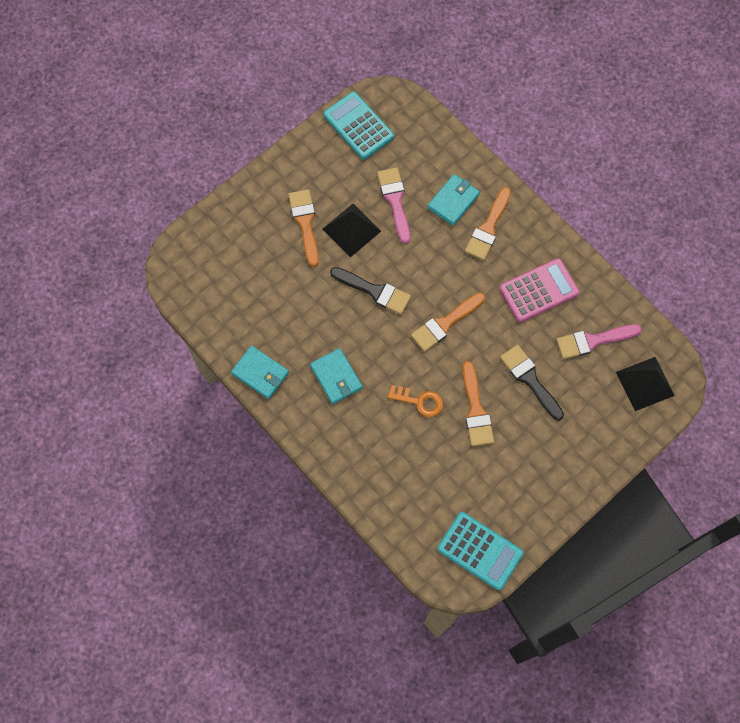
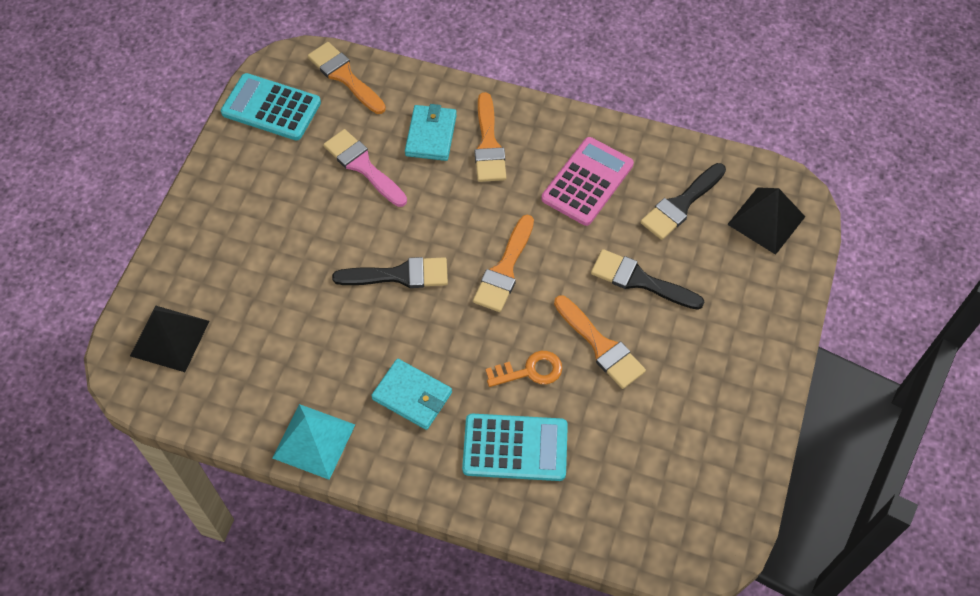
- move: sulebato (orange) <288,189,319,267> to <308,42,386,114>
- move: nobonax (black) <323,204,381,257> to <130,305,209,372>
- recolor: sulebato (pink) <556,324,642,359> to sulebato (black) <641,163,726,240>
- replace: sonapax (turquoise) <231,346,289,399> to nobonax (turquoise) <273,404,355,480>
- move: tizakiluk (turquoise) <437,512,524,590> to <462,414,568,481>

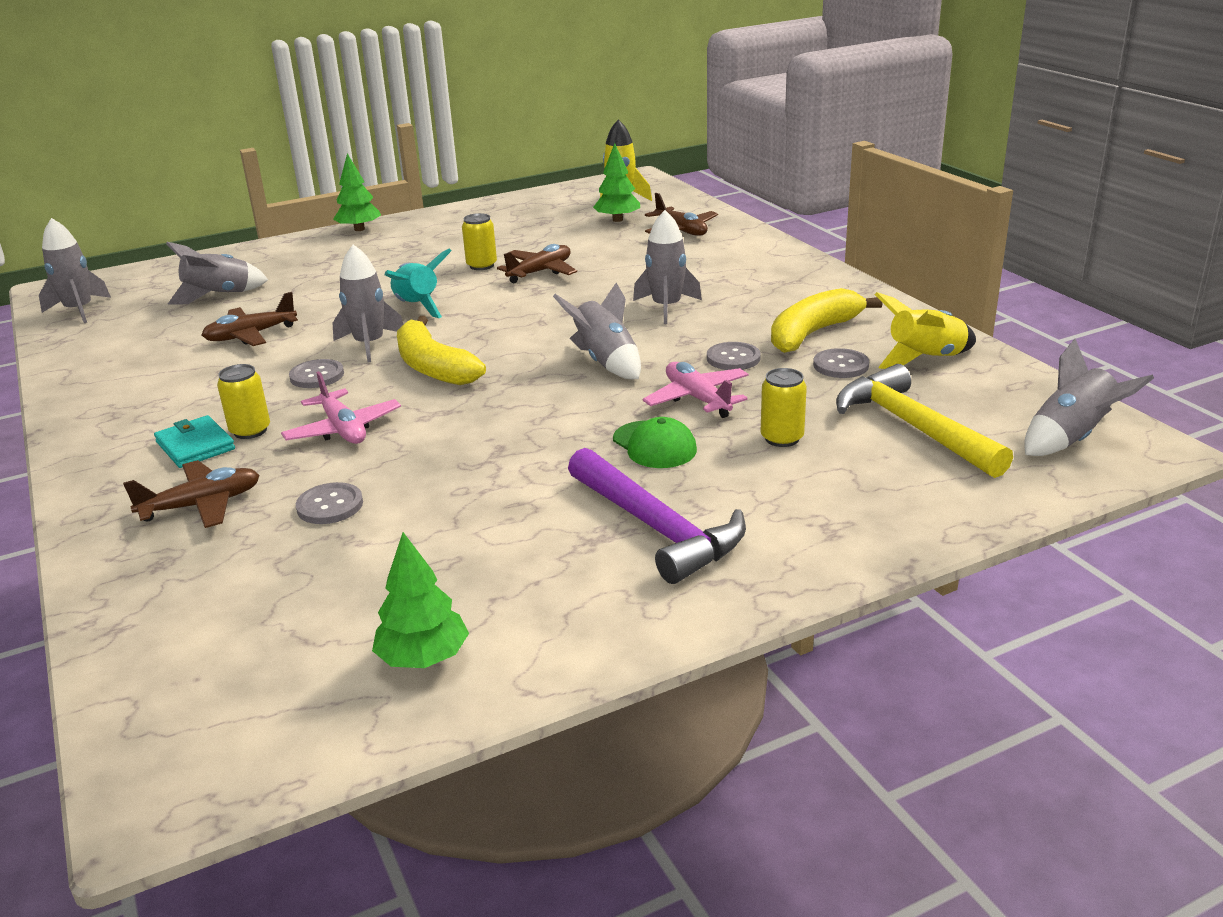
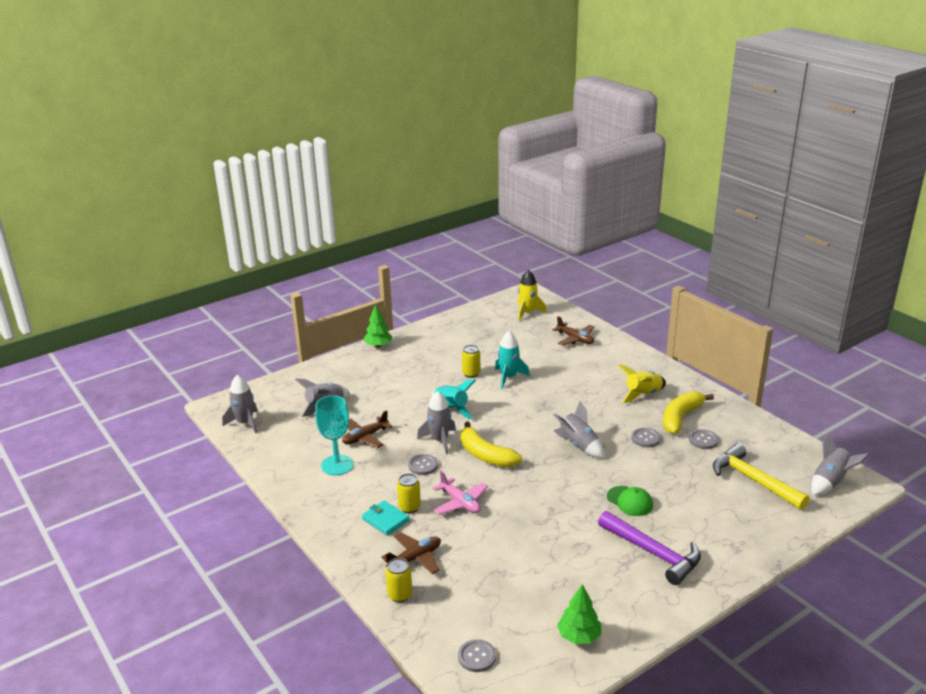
- delete: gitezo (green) <593,143,640,222>
- delete: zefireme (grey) <633,210,702,324>
- replace: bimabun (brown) <497,244,577,283> to zefireme (turquoise) <495,331,530,389>
- move: zefireme (yellow) <875,292,976,369> to <617,364,666,403>
- delete: bimabun (pink) <643,362,749,418>
- move: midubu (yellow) <761,368,807,447> to <385,558,412,602>
- move: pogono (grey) <296,482,363,524> to <458,639,496,672>
- insert: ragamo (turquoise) <315,395,354,476>

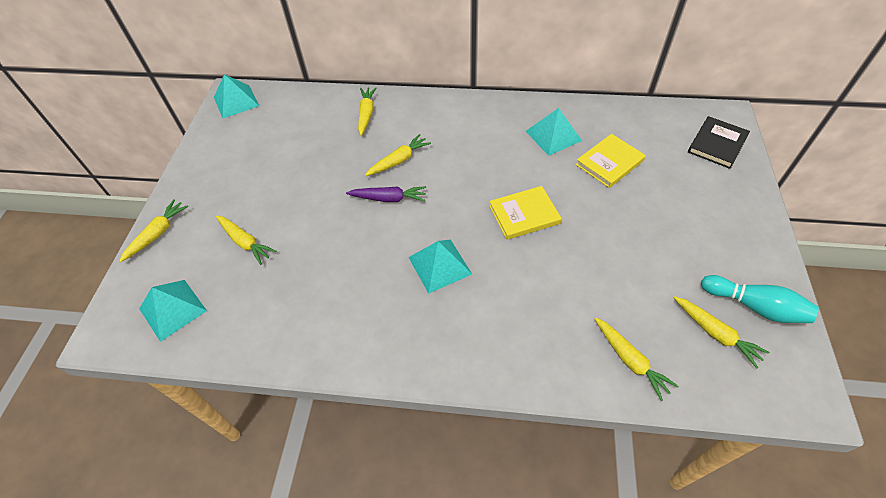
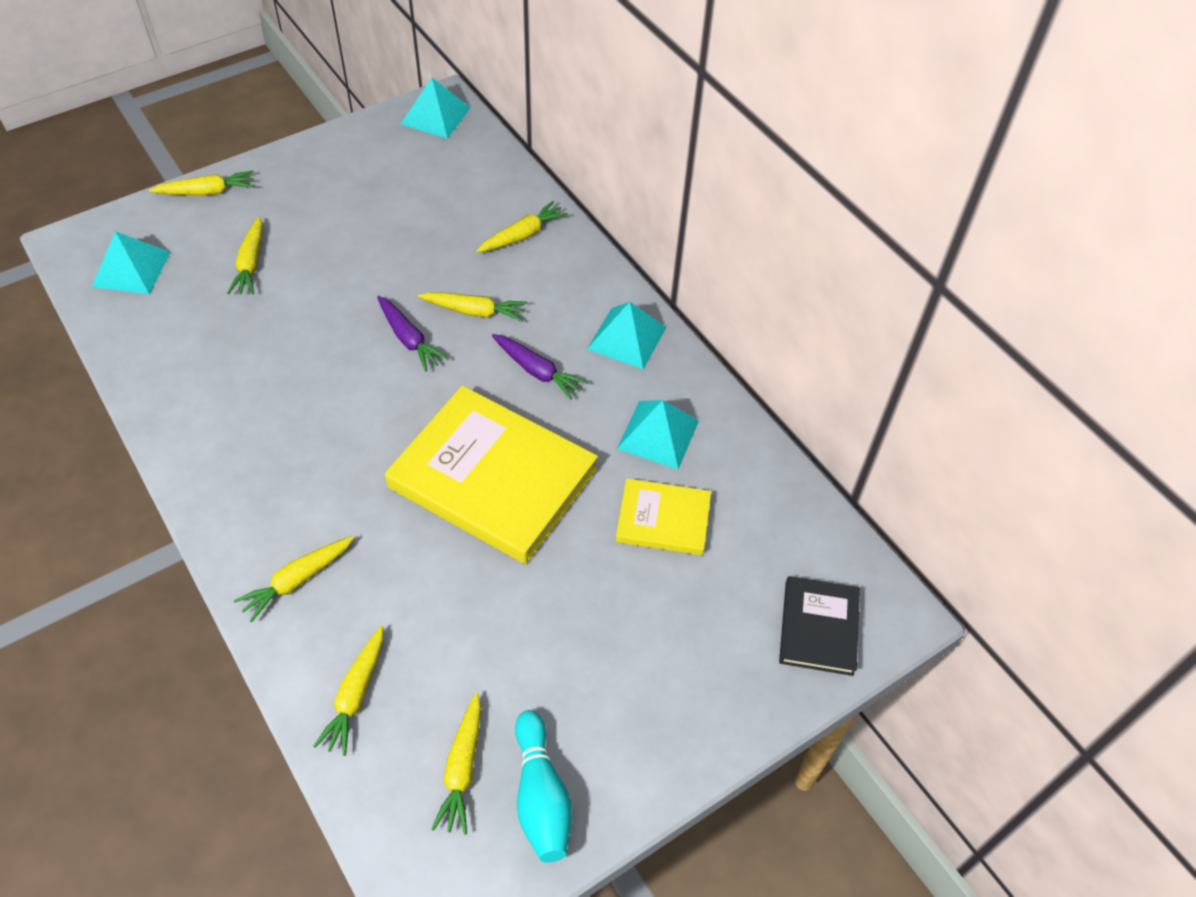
- rotate: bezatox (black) <688,116,750,169> = <779,576,860,676> 75 degrees counterclockwise
- resize: bezatox (yellow) <489,186,562,240> = <385,386,598,564> x1.94
- move: nobonax (turquoise) <408,240,472,294> to <587,302,667,369>
- insert: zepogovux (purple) <492,334,588,400>
- insert: zepogovux (yellow) <234,536,354,623>

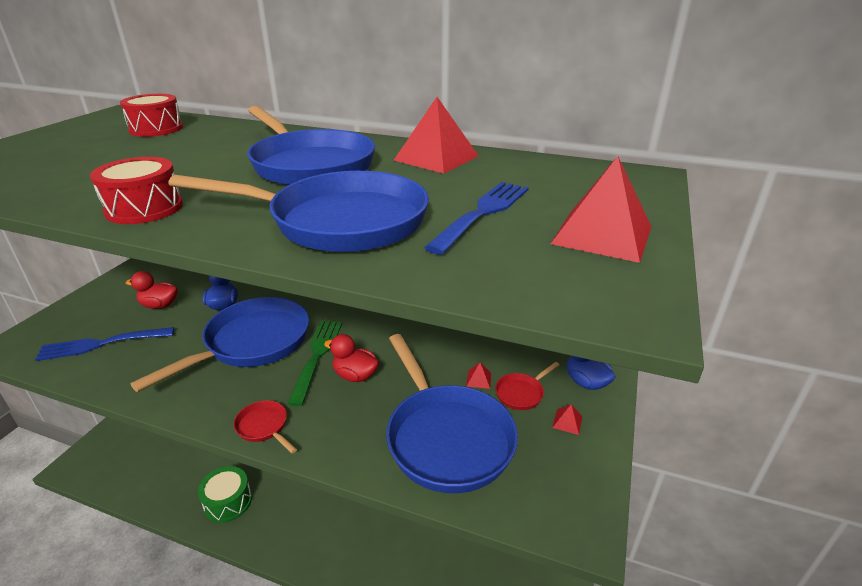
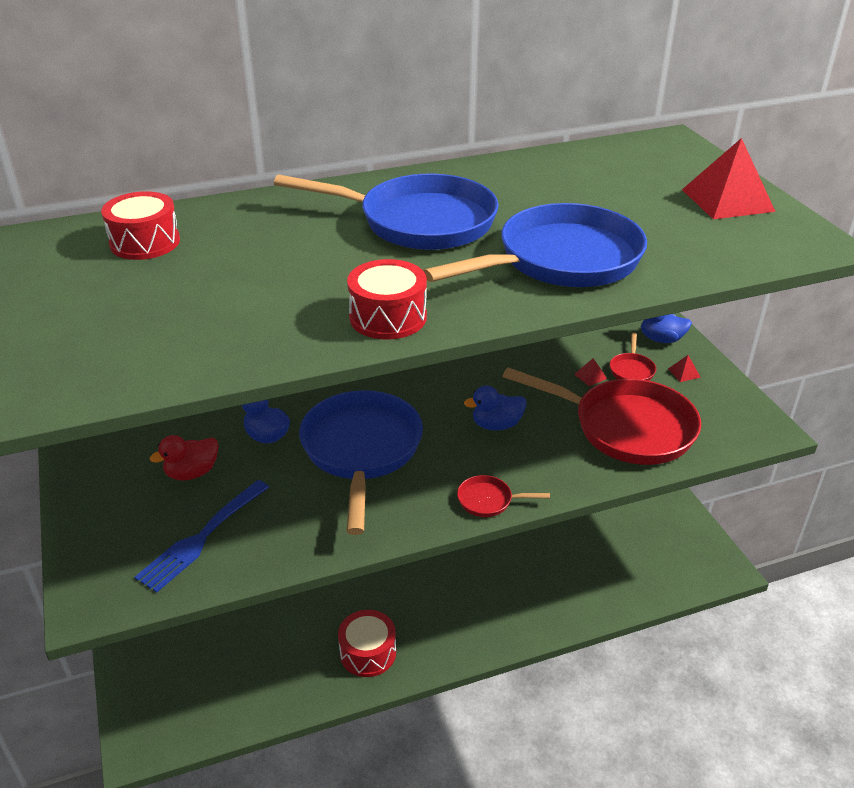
- delete: nobonax (red) <394,97,479,174>
- delete: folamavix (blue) <424,182,529,255>
- delete: folamavix (green) <287,321,342,406>
- recolor: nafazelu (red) <324,334,379,382> to nafazelu (blue) <464,386,526,430>
- recolor: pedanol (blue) <386,334,518,493> to pedanol (red) <503,367,701,465>
- recolor: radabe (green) <198,466,252,523> to radabe (red) <338,610,396,677>

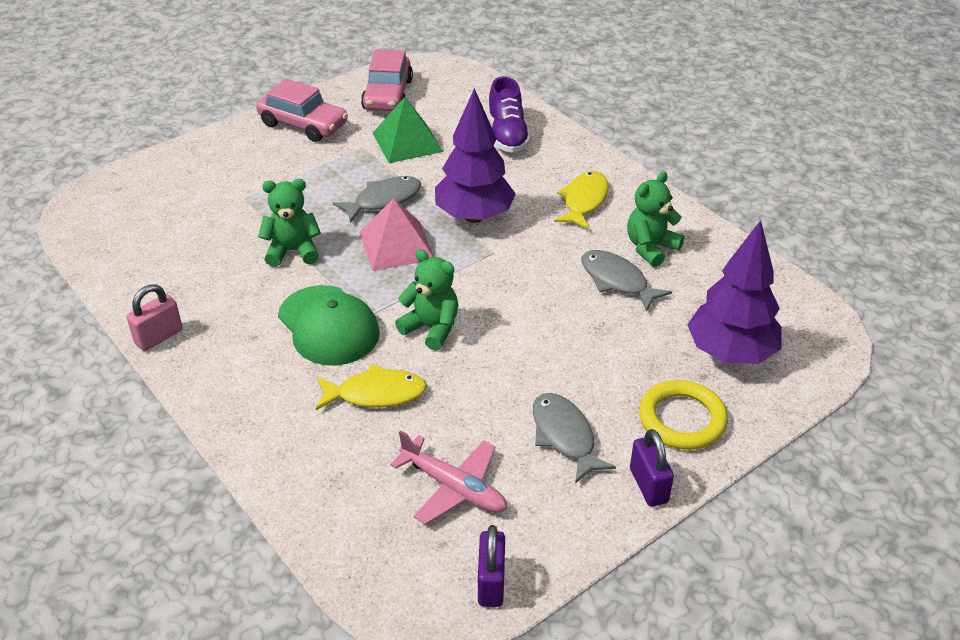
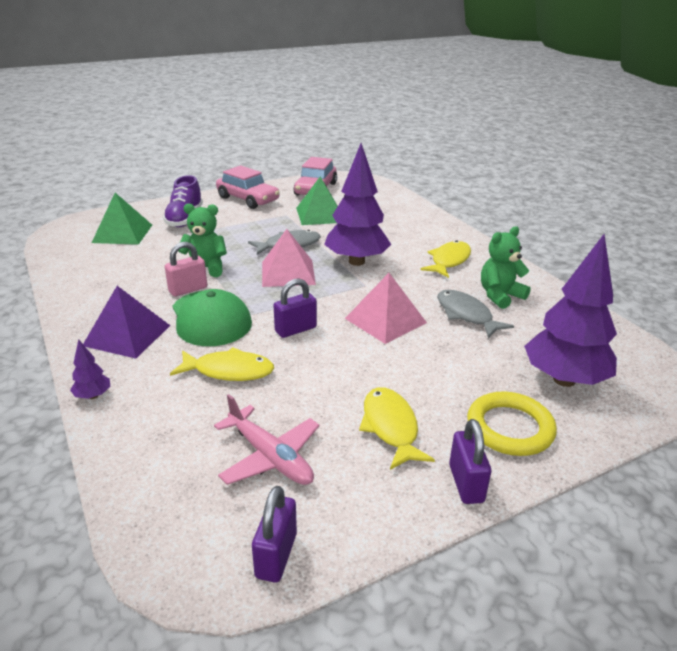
- move: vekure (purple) <488,76,531,153> to <163,175,203,227>
- replace: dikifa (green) <395,249,458,351> to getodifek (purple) <274,278,317,338>
- move: getodifek (pink) <126,284,183,351> to <165,242,207,297>
- recolor: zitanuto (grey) <533,393,616,484> to zitanuto (yellow) <359,387,435,470>
- insert: nobonax (green) <92,193,152,245>
- insert: nobonax (pink) <345,273,427,344>
- insert: nobonax (purple) <83,286,170,359>
- insert: gitezo (purple) <70,339,110,399>

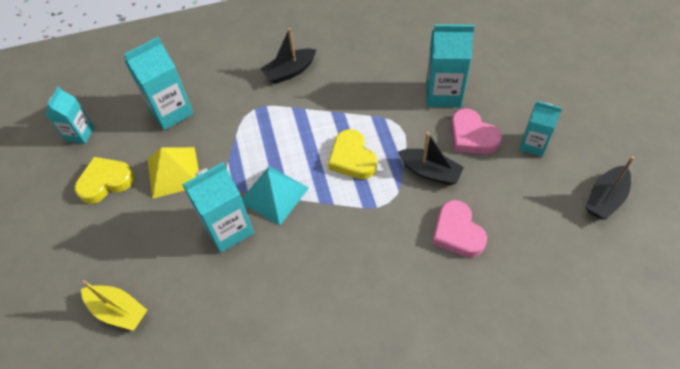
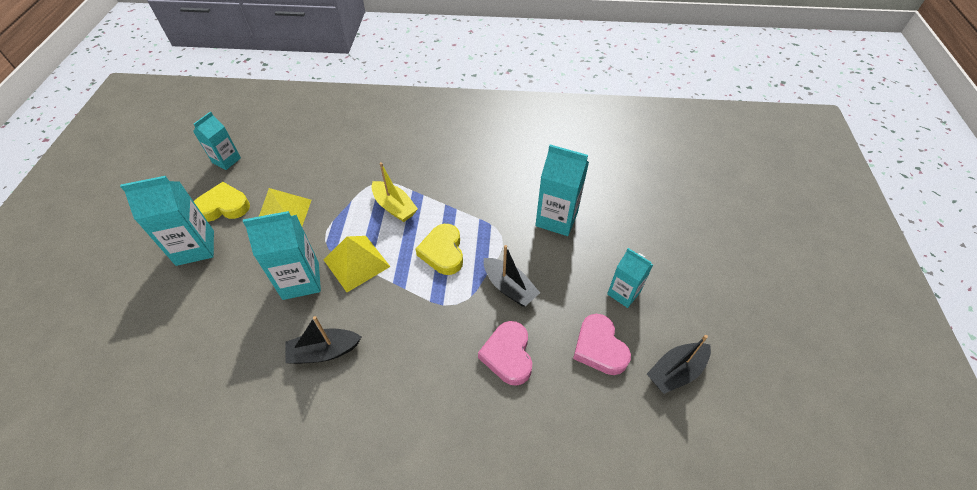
- move: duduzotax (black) <261,28,316,84> to <285,316,361,364>
- move: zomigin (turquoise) <123,37,194,130> to <120,176,214,266>
- move: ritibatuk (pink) <451,108,502,154> to <573,314,631,375>
- recolor: nobonax (turquoise) <242,166,309,226> to nobonax (yellow) <323,236,390,292>
- move: duduzotax (yellow) <81,280,147,331> to <371,162,418,222>

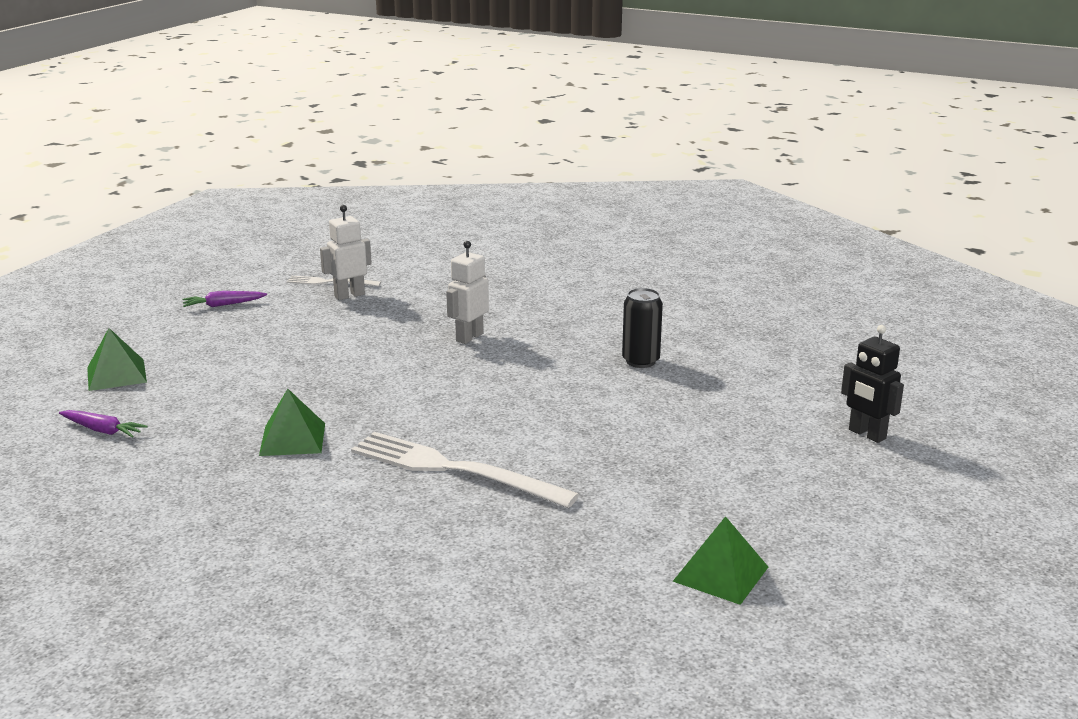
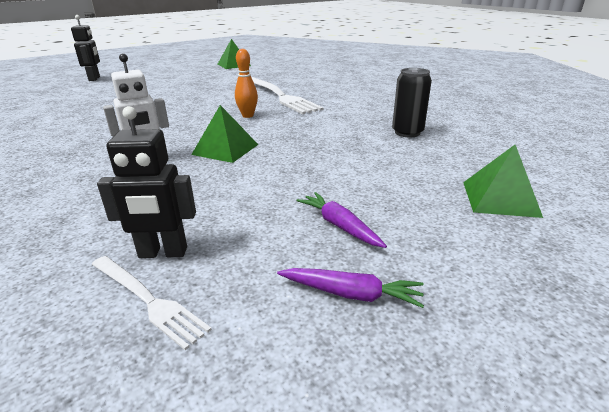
- recolor: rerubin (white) <320,205,372,300> to rerubin (black) <97,106,196,258>
- move: midubu (black) <622,288,663,368> to <392,68,432,137>
- move: nobonax (green) <259,389,325,456> to <191,105,258,163>
- move: zepogovux (purple) <59,410,148,438> to <296,192,387,248>
- insert: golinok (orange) <235,49,258,118>

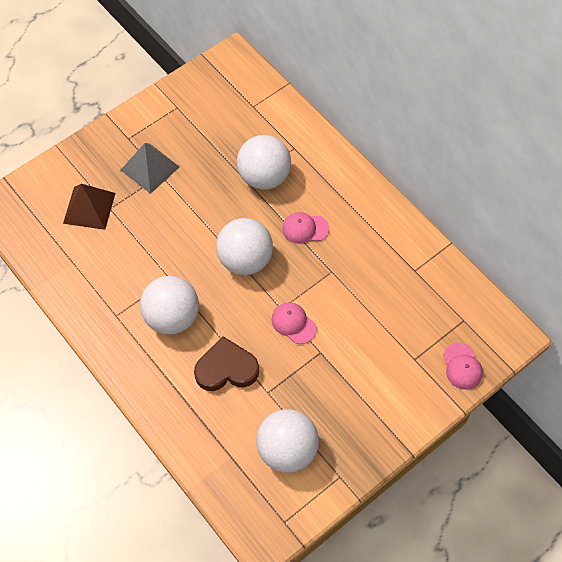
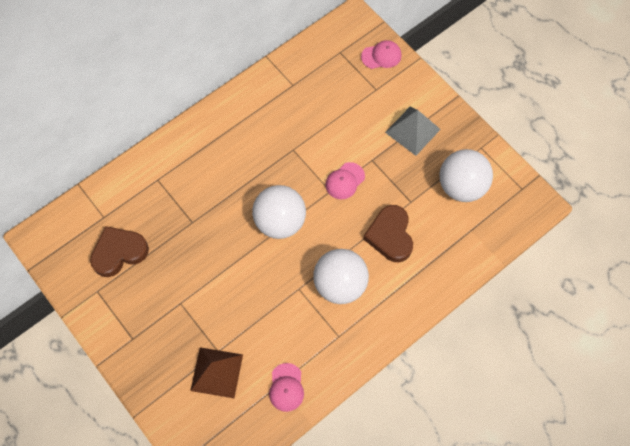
- delete: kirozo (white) <237,135,291,190>
- move: nobonax (grey) <121,143,180,194> to <385,107,441,156>
- move: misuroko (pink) <282,212,329,244> to <269,363,304,412>
- insert: ritibatuk (brown) <90,226,149,277>

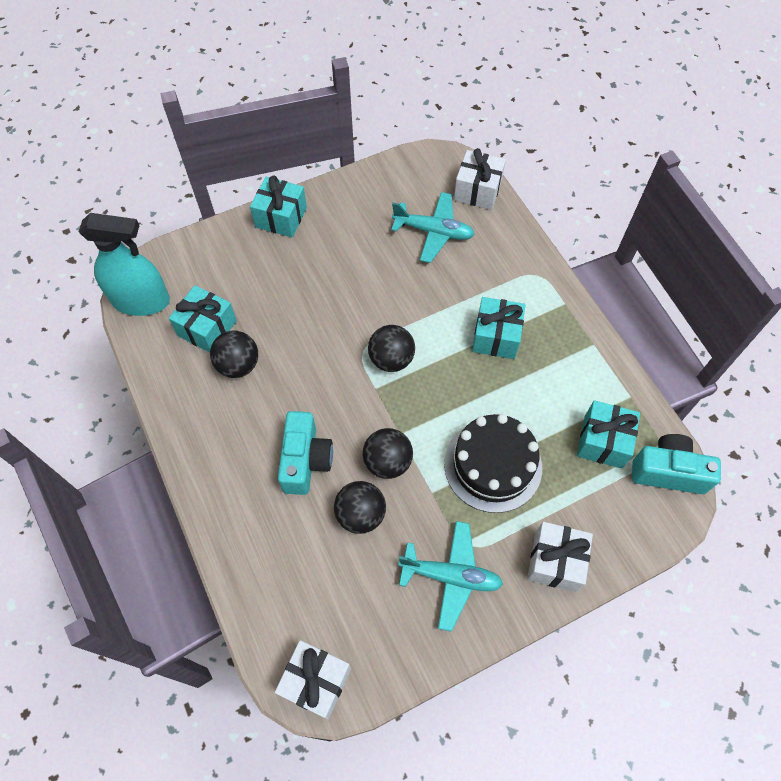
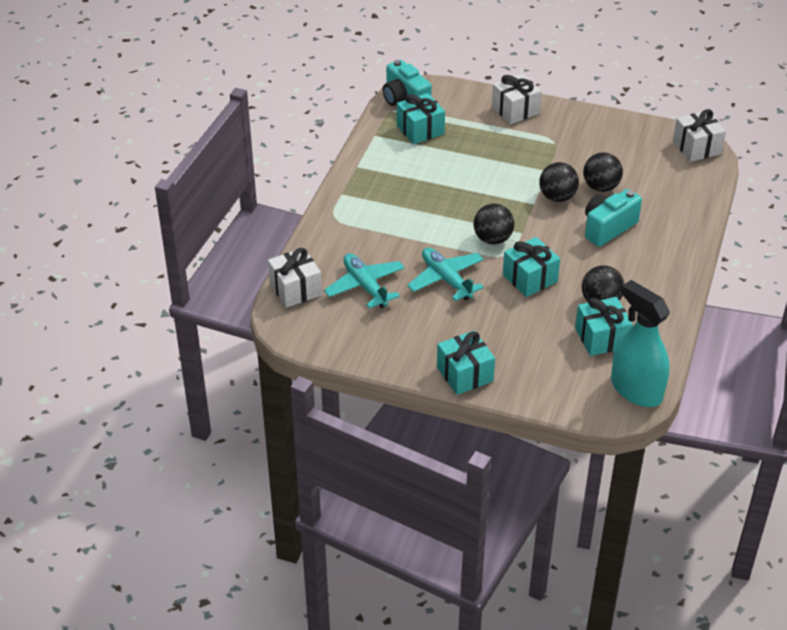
- move: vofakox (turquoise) <472,297,526,359> to <503,237,560,297>
- delete: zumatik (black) <444,414,542,513>
- move: bimabun (turquoise) <398,521,503,632> to <407,248,484,301>

